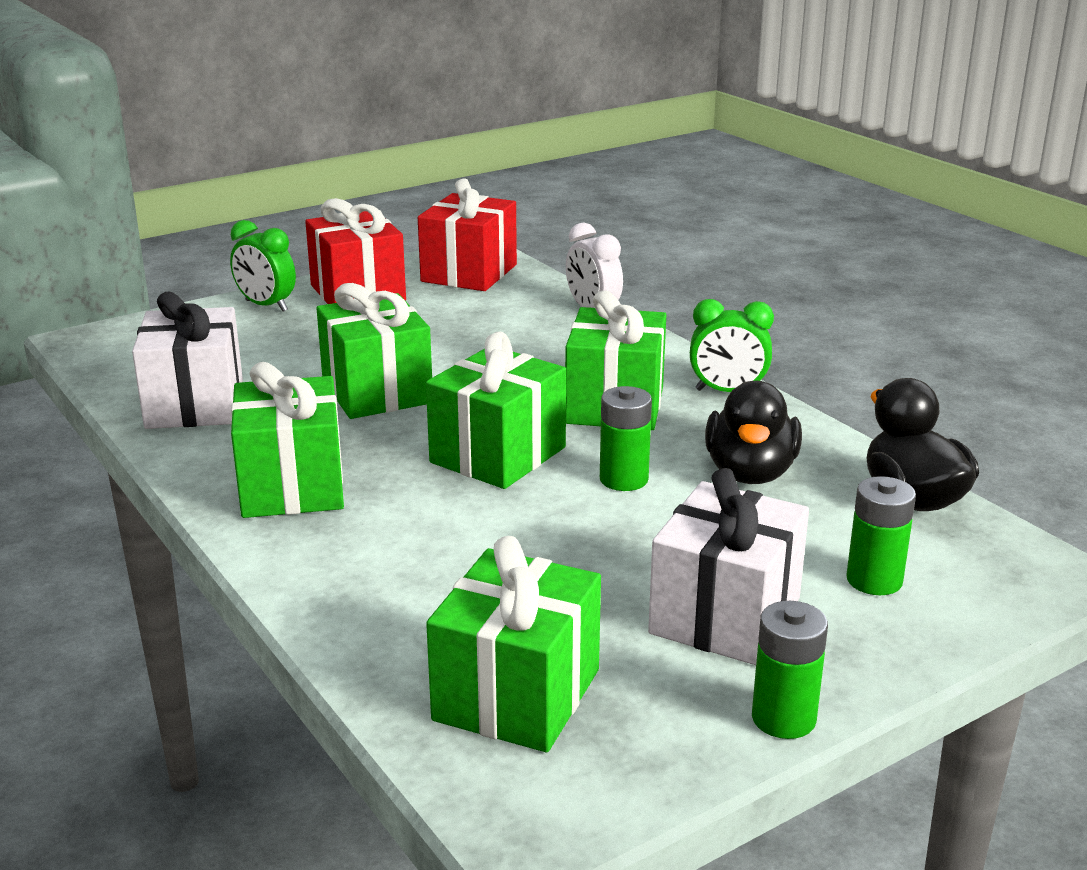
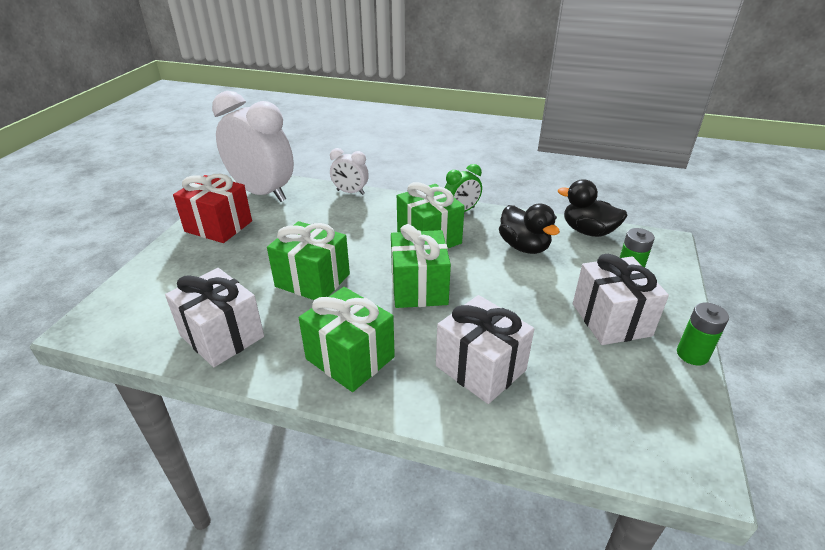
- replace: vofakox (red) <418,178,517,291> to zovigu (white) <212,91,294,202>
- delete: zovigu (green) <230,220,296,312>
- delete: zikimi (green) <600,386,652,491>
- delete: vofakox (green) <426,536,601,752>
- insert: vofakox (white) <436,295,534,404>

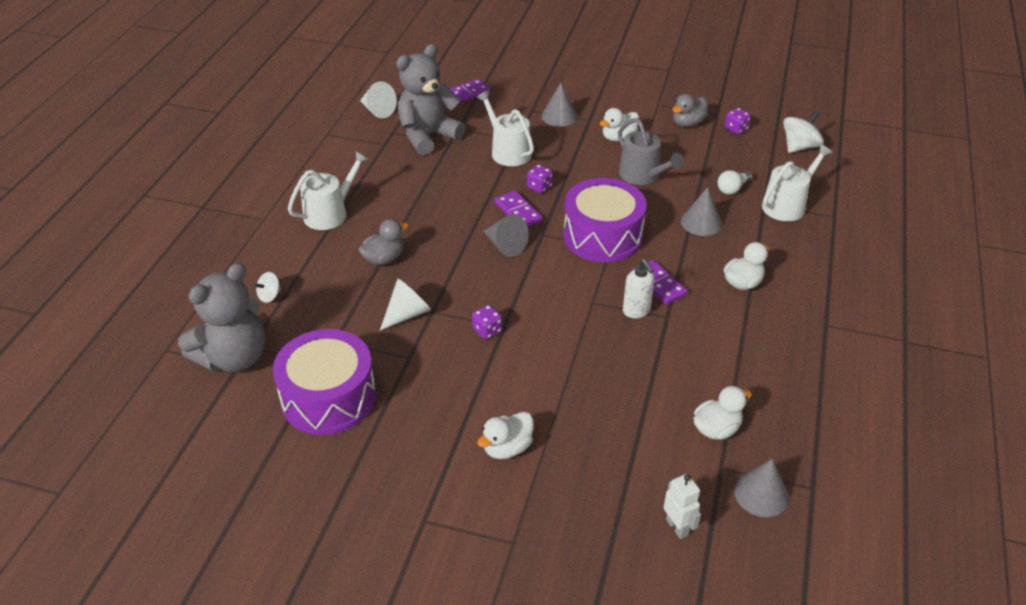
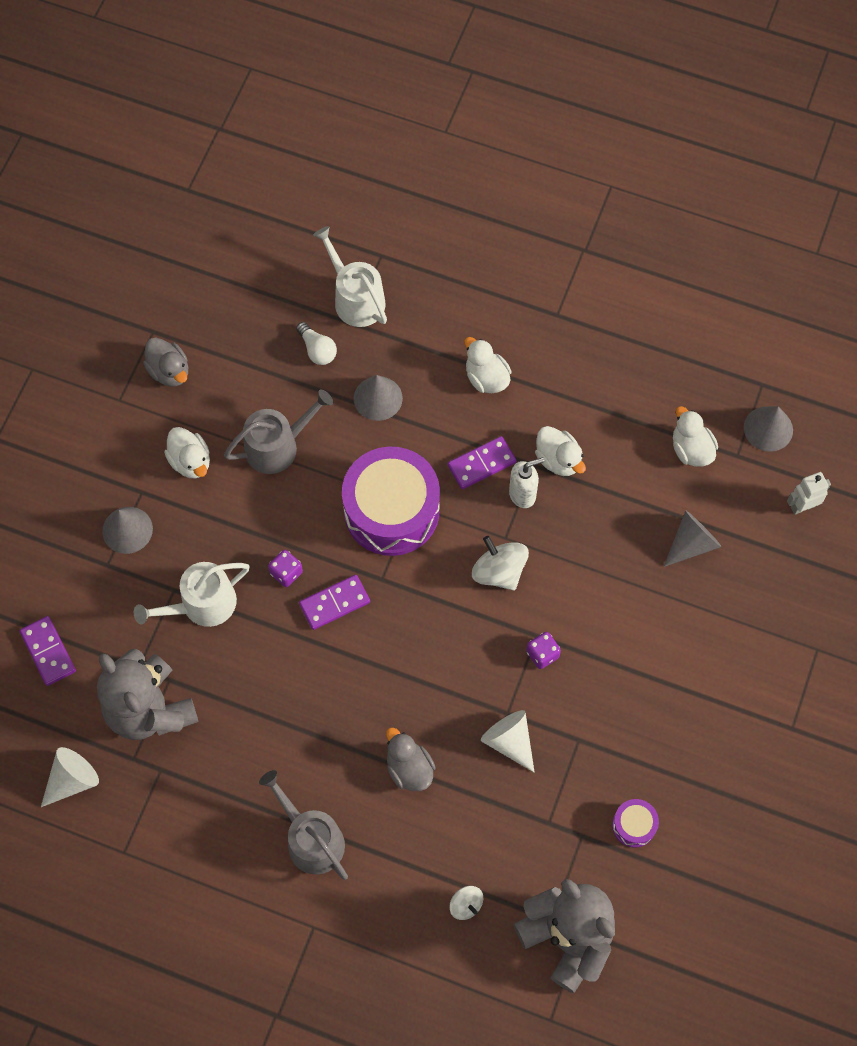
- delete: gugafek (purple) <725,108,751,134>
- move: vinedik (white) <783,111,824,153> to <472,536,529,591>
- recolor: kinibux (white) <288,151,369,230> to kinibux (grey) <259,770,348,880>
- move: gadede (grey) <483,214,529,257> to <664,511,722,567>
- resize: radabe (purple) <273,329,376,435> = <612,799,659,848> x0.43
- move: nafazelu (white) <477,412,534,459> to <535,426,586,476>

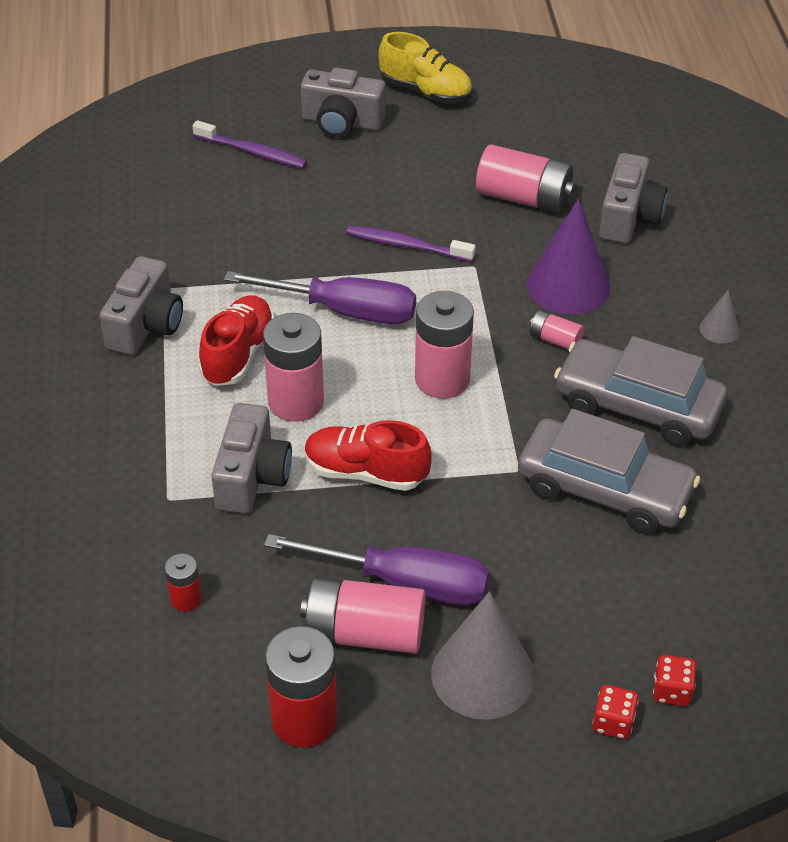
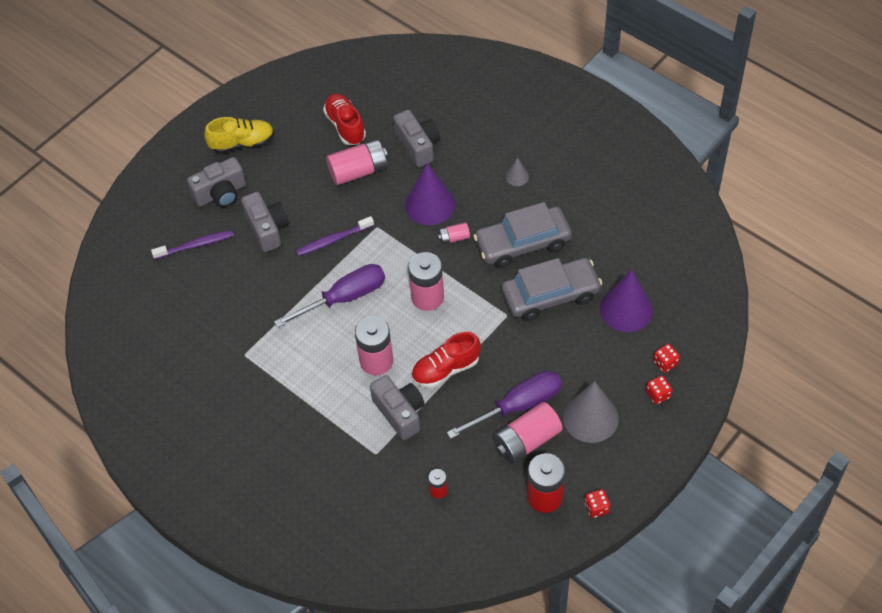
- move: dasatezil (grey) <99,256,183,355> to <241,192,289,252>
- move: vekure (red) <199,295,274,386> to <323,94,366,145>
- insert: gadede (purple) <600,270,653,332>
- insert: gugafek (red) <585,489,610,518>

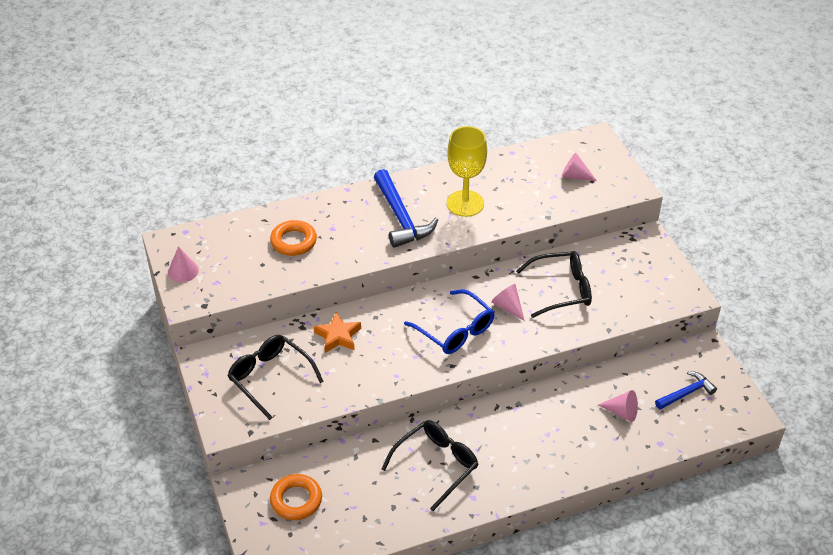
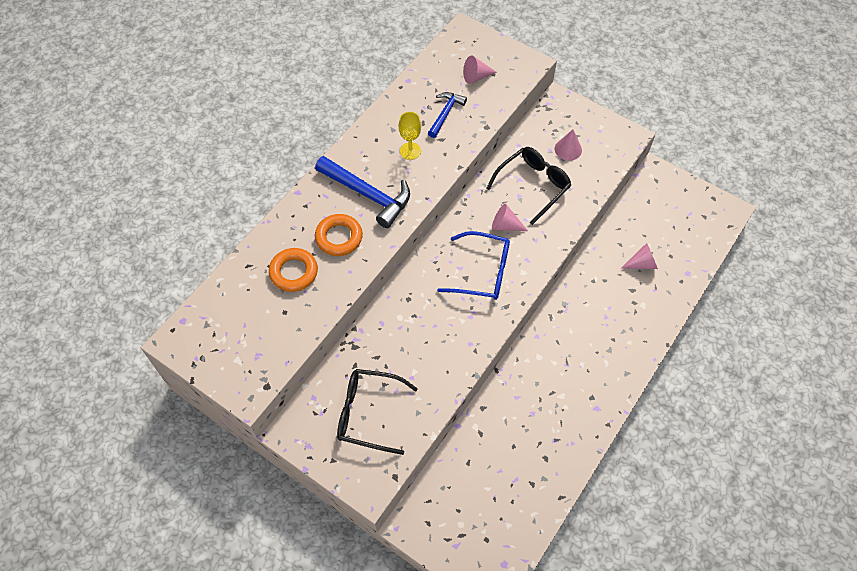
- resize: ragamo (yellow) <447,126,487,217> = <399,112,421,160> x0.57
- move: gadede (pink) <168,246,199,282> to <555,129,582,161>
- delete: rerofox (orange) <314,312,361,353>
- move: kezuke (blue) <655,371,717,410> to <428,92,467,138>
- delete: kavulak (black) <381,420,478,511>
- move: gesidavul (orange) <270,474,322,520> to <315,214,363,256>

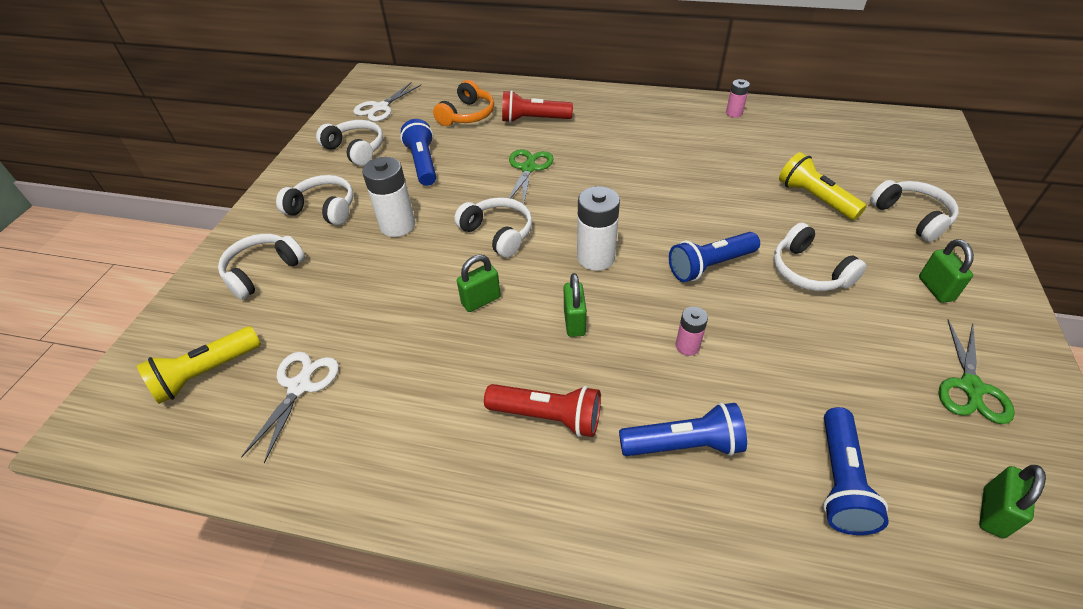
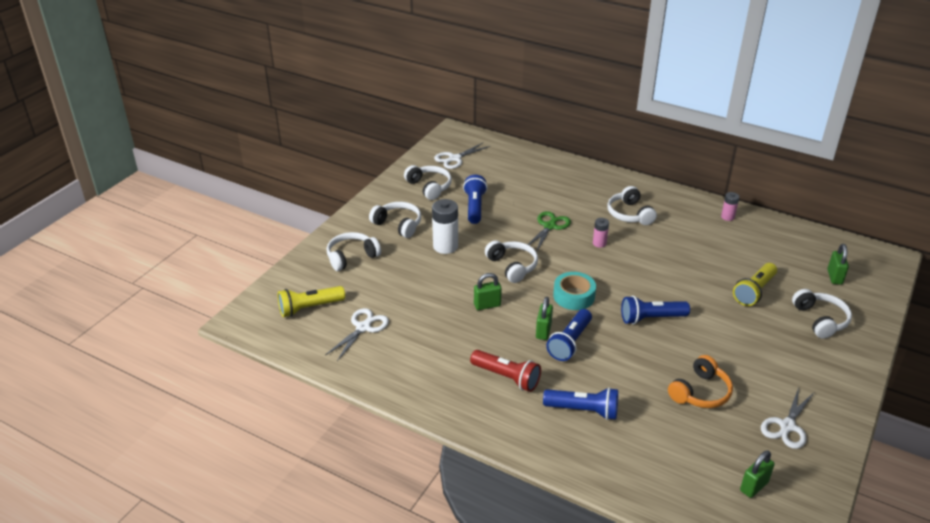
- move: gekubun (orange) <433,80,494,126> to <668,355,733,408>
- delete: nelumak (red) <502,90,573,123>
- rotate: nelumak (yellow) <779,152,867,220> = <733,263,777,306> 120 degrees counterclockwise
- replace: zikimi (white) <577,186,620,271> to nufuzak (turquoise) <553,272,596,310>
- move: gekubun (white) <774,222,866,291> to <607,186,657,225>
- move: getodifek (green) <919,239,974,303> to <827,244,849,285>
- move: zikimi (pink) <676,307,708,356> to <593,218,609,248>
- recolor: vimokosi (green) <939,320,1015,424> to vimokosi (white) <761,388,814,449>
- move: nelumak (blue) <823,407,889,535> to <546,309,592,361>

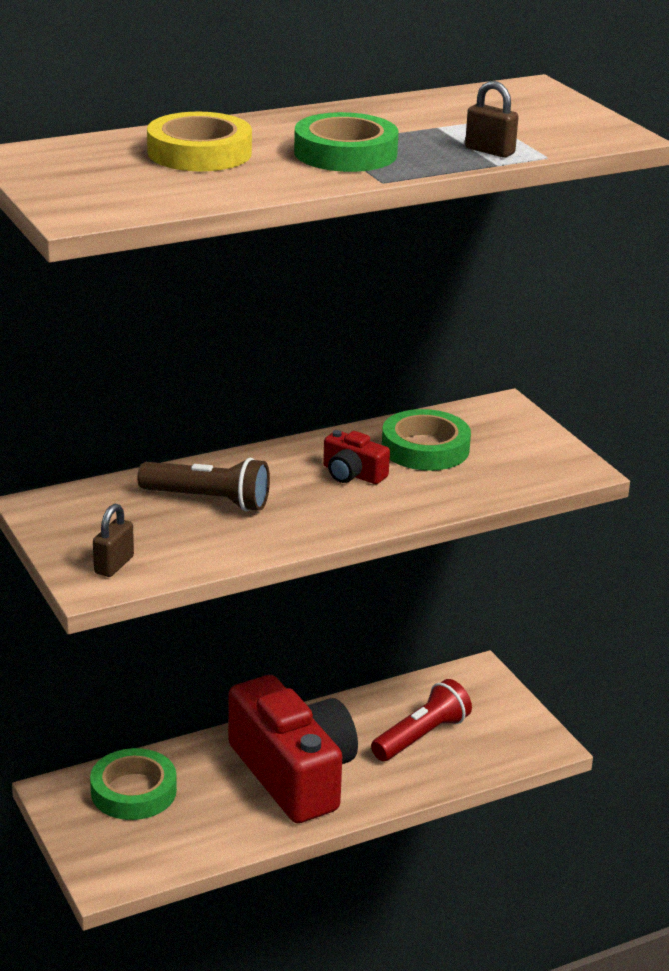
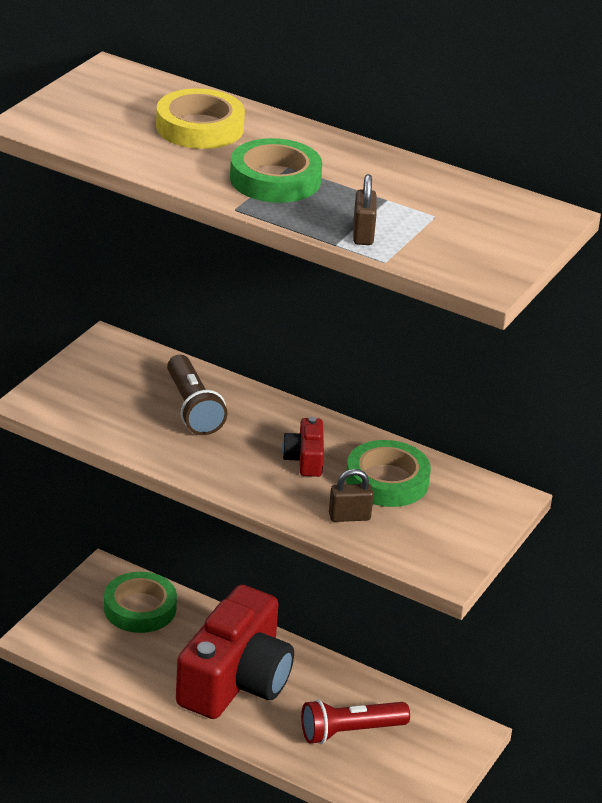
- move: getodifek (brown) <93,504,134,577> to <329,469,374,522>
- rotate: nelumak (red) <371,679,472,761> = <301,699,410,744> 150 degrees clockwise

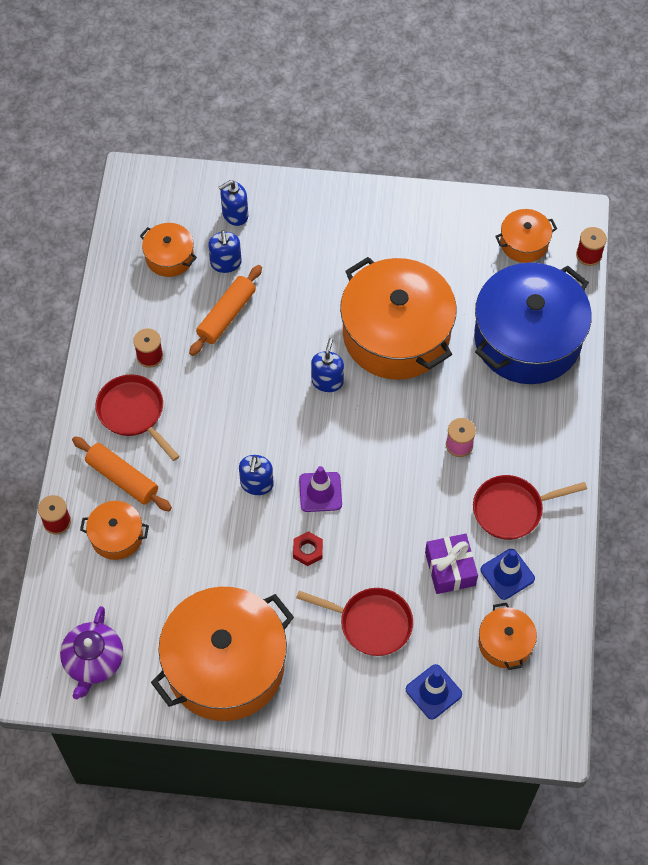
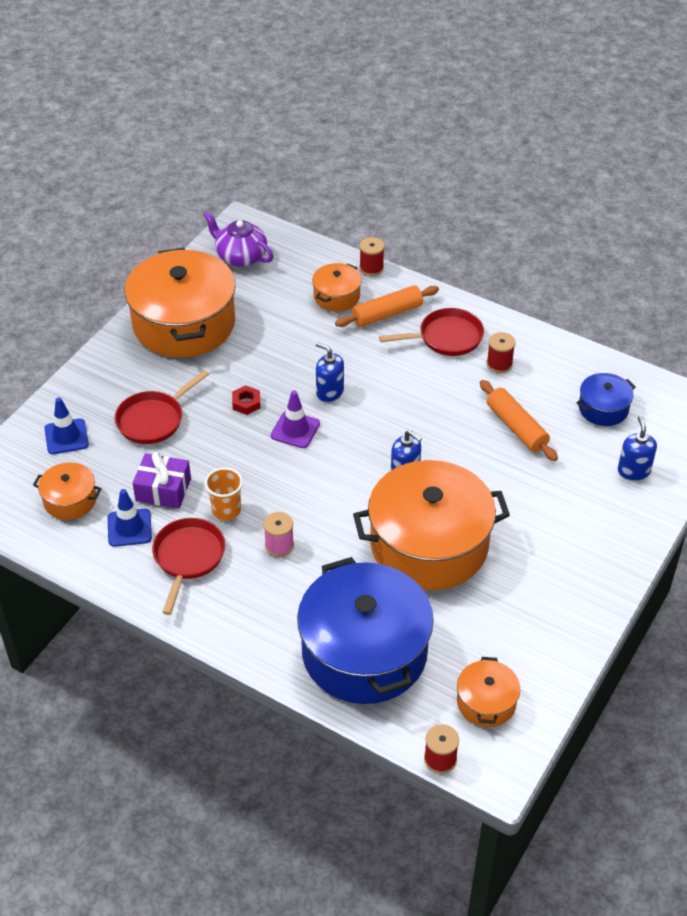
- recolor: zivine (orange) <140,223,197,277> to zivine (blue) <576,373,636,426>
- delete: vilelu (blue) <208,230,241,273>
- insert: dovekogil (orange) <205,467,243,520>

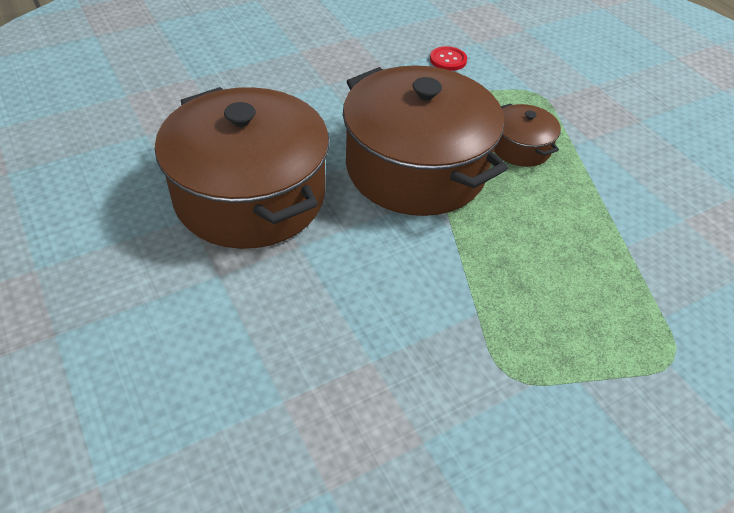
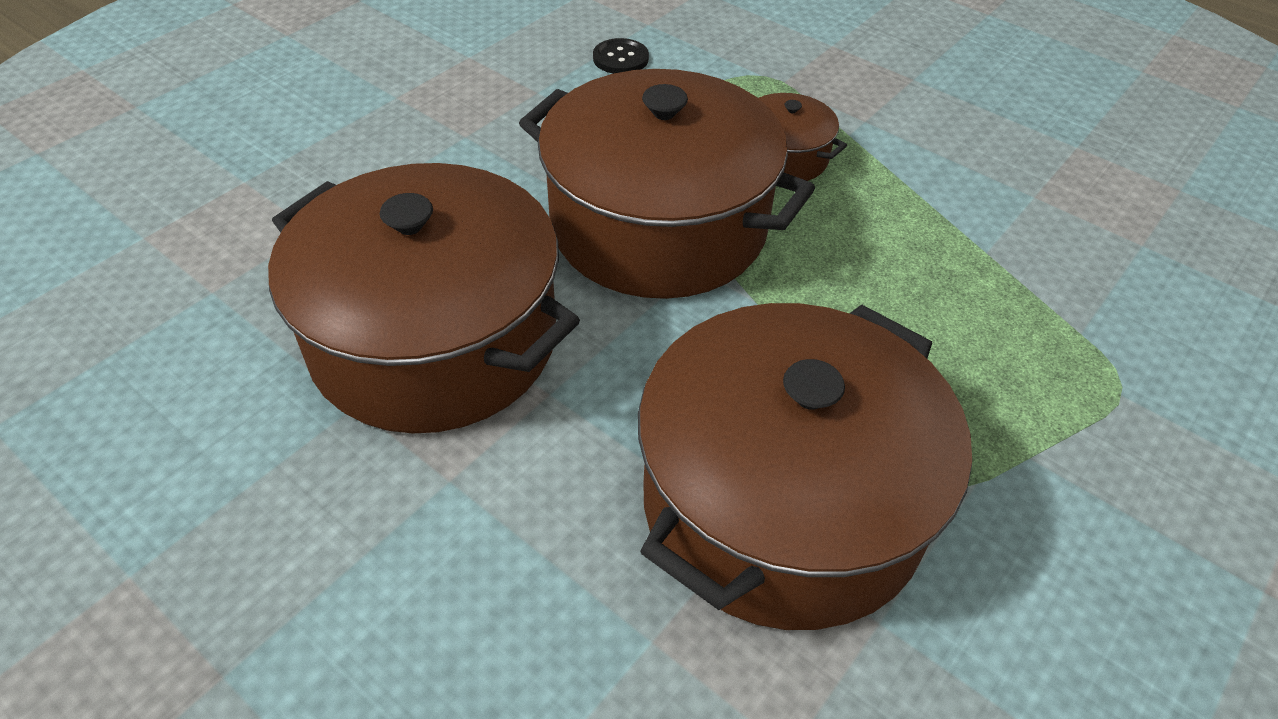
- recolor: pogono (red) <430,46,467,71> to pogono (black) <593,38,649,74>
- insert: zivine (brown) <638,303,972,630>

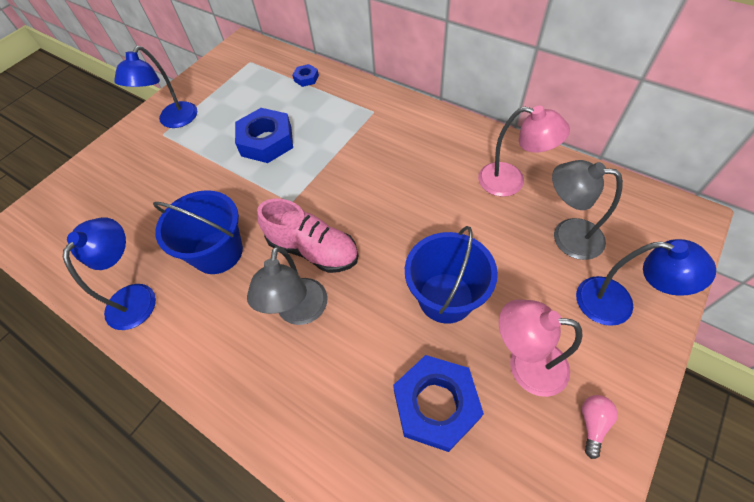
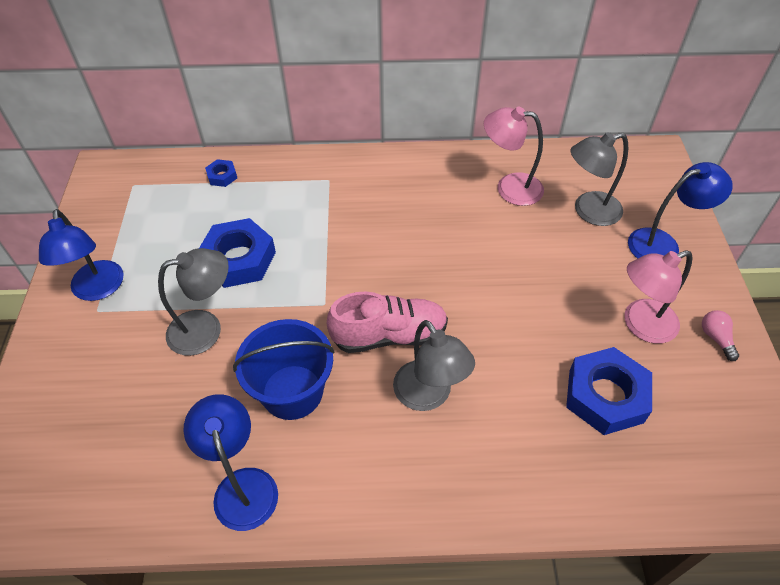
- rotate: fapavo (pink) <478,106,570,197> = <484,106,544,206> 150 degrees counterclockwise
- delete: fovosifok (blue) <405,226,498,324>
- insert: fapavo (grey) <158,248,229,356>

